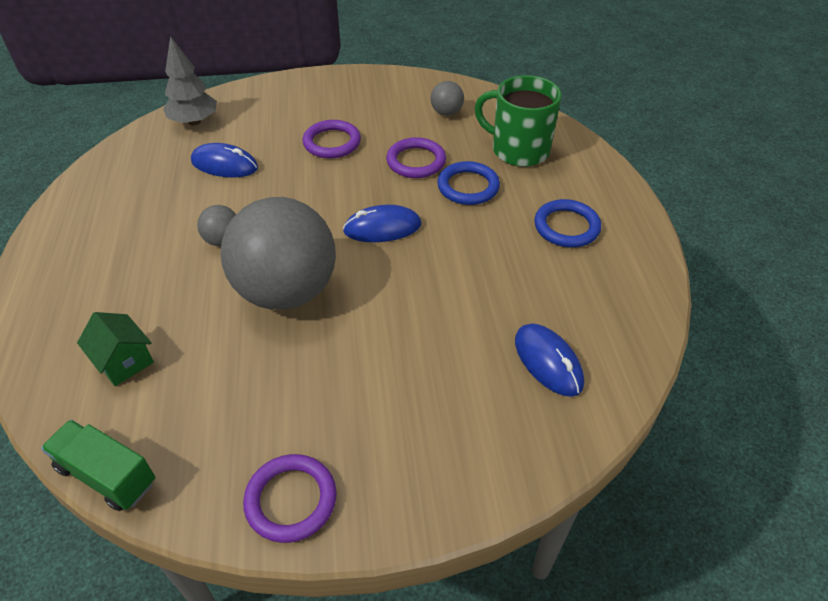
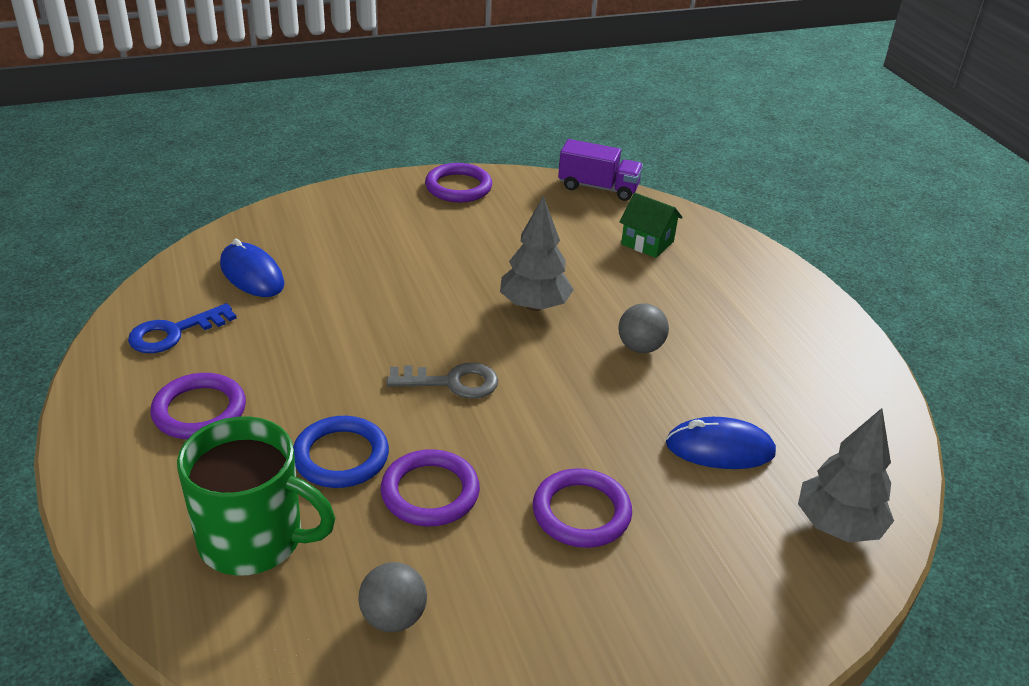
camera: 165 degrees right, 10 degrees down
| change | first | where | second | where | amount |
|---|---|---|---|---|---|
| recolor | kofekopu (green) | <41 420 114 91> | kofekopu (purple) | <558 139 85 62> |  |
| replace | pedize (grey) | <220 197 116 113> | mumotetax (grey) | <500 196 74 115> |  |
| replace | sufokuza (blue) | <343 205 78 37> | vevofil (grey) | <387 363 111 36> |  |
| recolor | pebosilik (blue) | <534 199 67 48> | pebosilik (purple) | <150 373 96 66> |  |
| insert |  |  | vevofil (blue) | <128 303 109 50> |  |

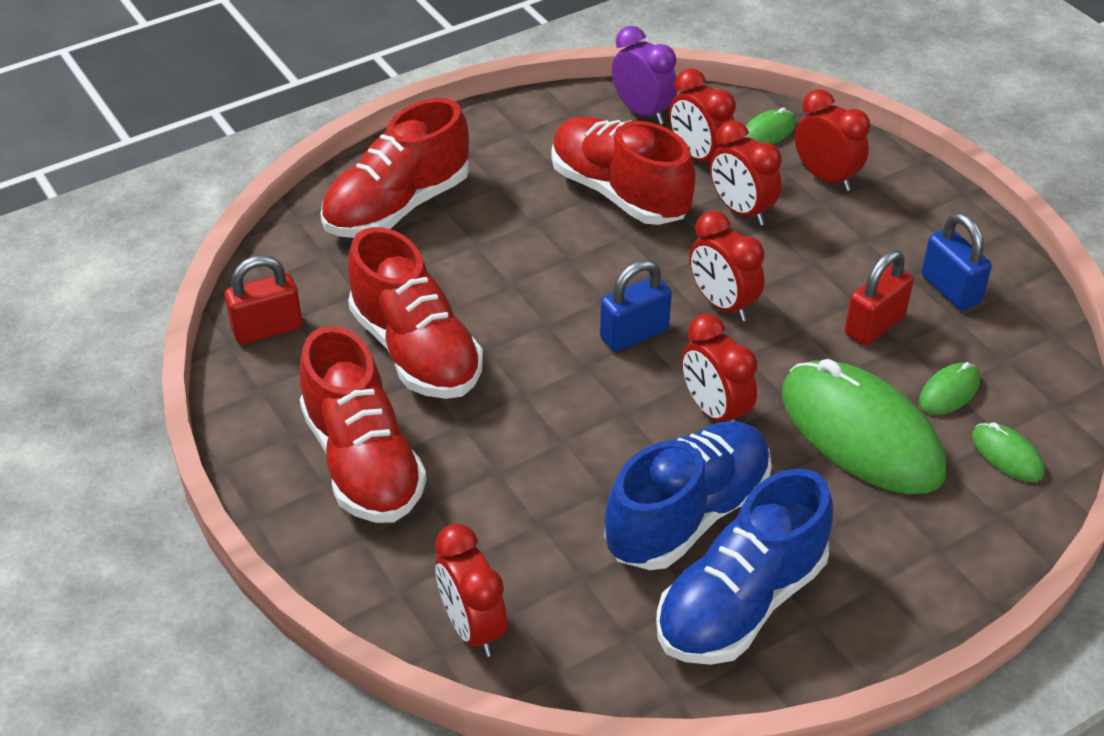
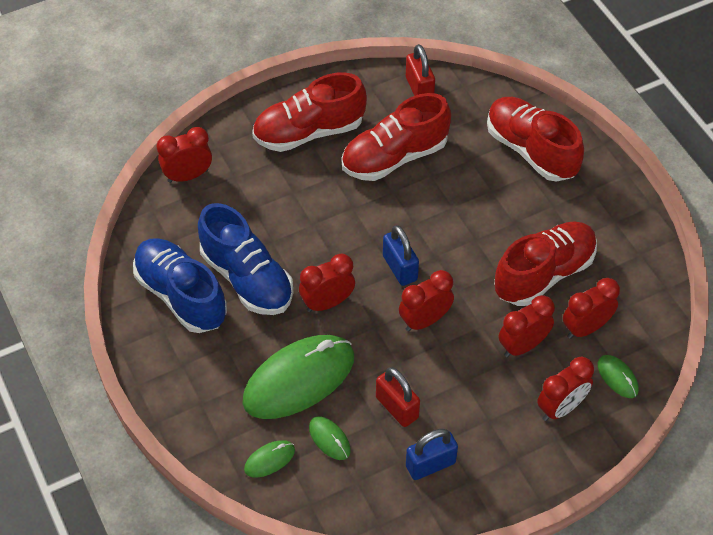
camera: 95 degrees right, 10 degrees up
| change | first | where | second | where | amount |
|---|---|---|---|---|---|
| delete | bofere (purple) | <612 26 65 99> |  |  |  |

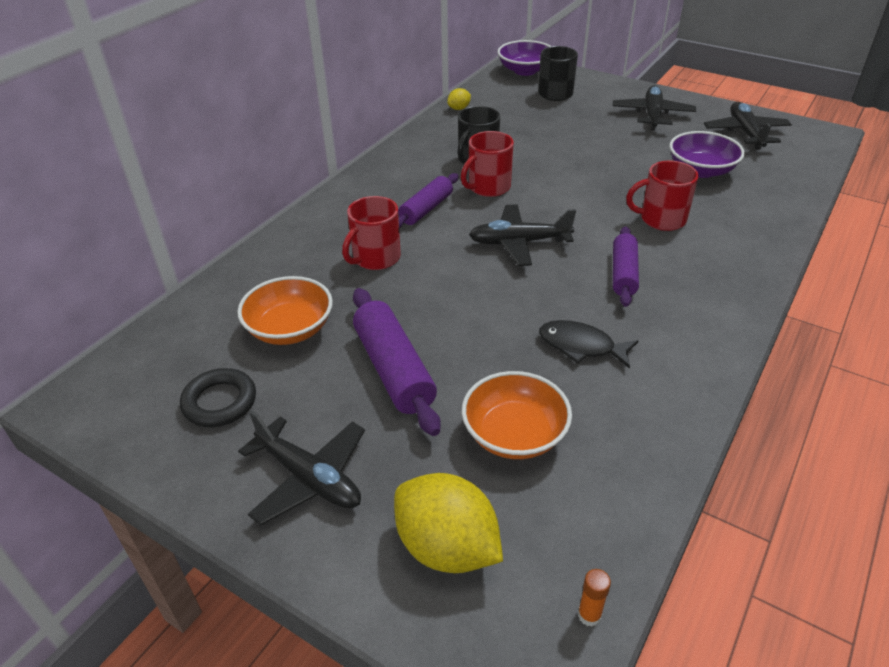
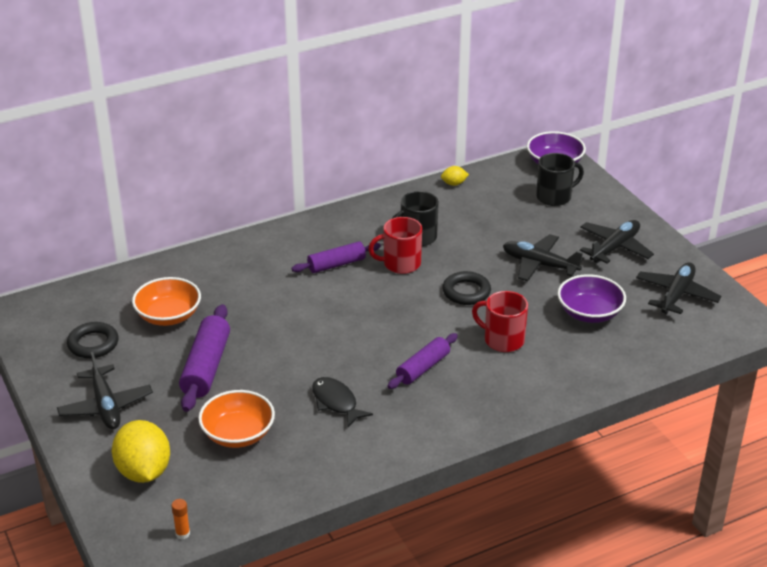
camera: 30 degrees right, 5 degrees down
| change | first | where | second | where | amount |
|---|---|---|---|---|---|
| delete | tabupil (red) | <342 196 59 74> |  |  |  |
| move | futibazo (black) | <469 204 107 62> |  | <503 234 81 47> |  |
| insert |  |  | pebosilik (black) | <443 271 48 34> |  |

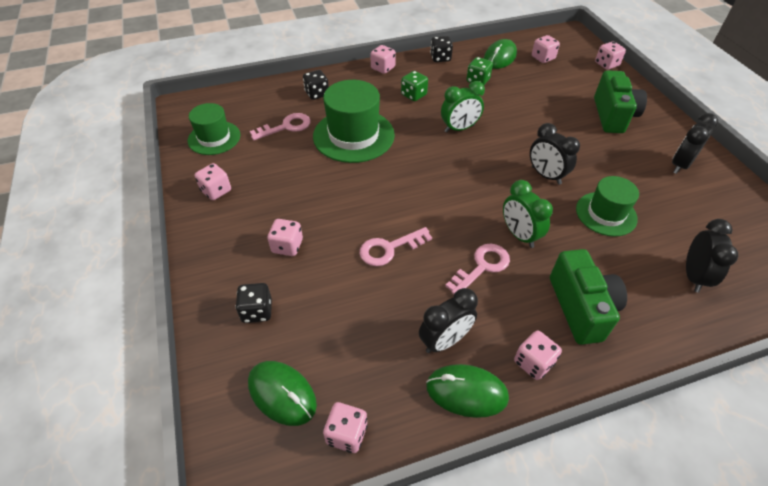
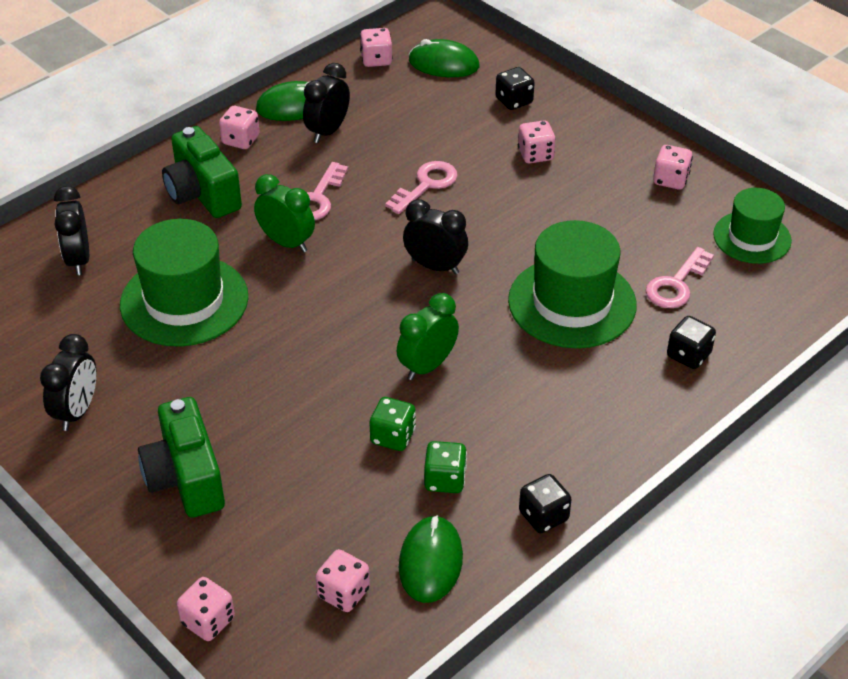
camera: 155 degrees right, 5 degrees down
| change | first | where | second | where | amount |
|---|---|---|---|---|---|
| delete | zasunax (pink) | <371 45 25 29> |  |  |  |
| move | zasunax (green) | <401 71 27 30> |  | <369 397 47 54> |  |
| move | bofere (black) | <530 123 50 62> |  | <403 199 65 75> |  |
| resize | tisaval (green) | <576 176 63 61> |  | <120 219 128 128> | x1.58 |

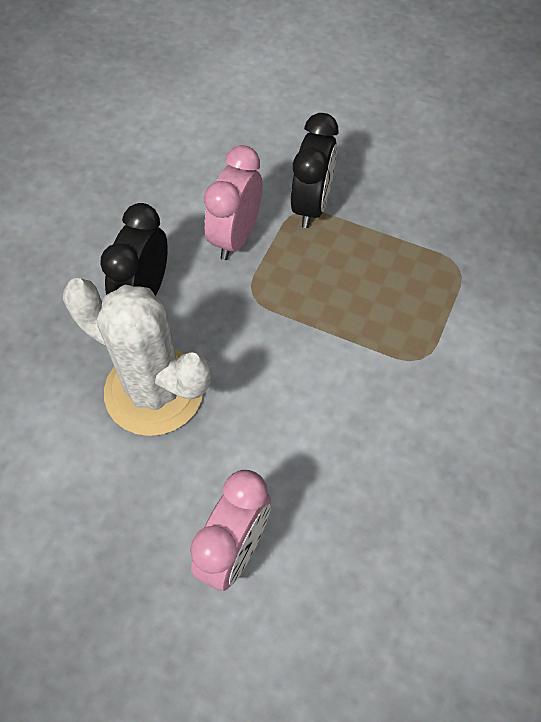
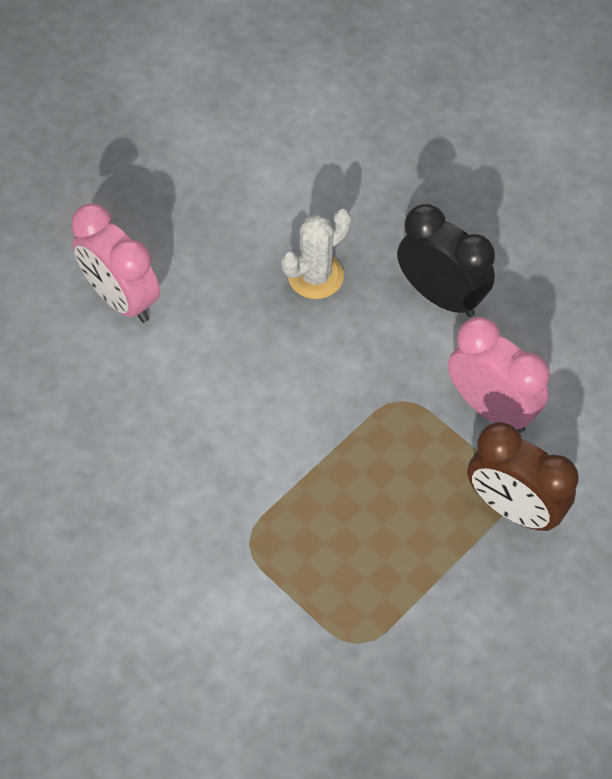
camera: 110 degrees right, 0 degrees up
| change | first | where | second | where | amount |
|---|---|---|---|---|---|
| resize | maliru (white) | <63 278 148 158> |  | <281 209 70 90> | x0.52 |
| recolor | bofere (black) | <291 113 47 115> | bofere (brown) | <467 422 112 109> |  |

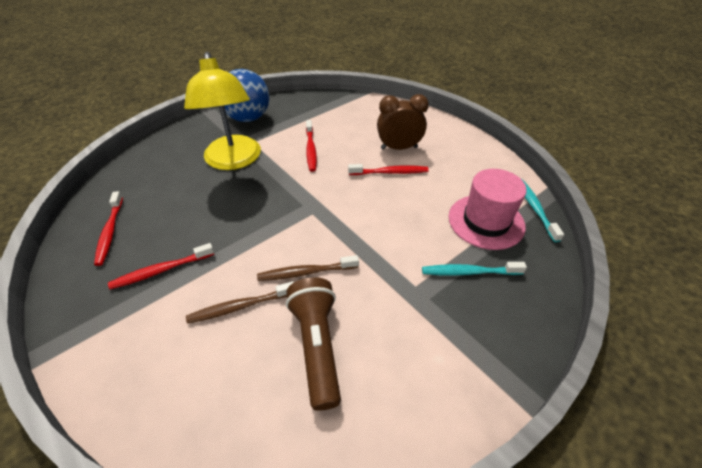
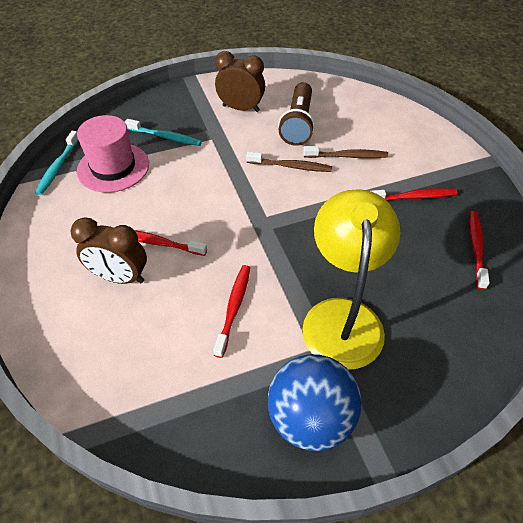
camera: 160 degrees left, 5 degrees up
| change | first | where | second | where | amount |
|---|---|---|---|---|---|
| insert |  |  | bofere (brown) | <215 51 50 61> |  |

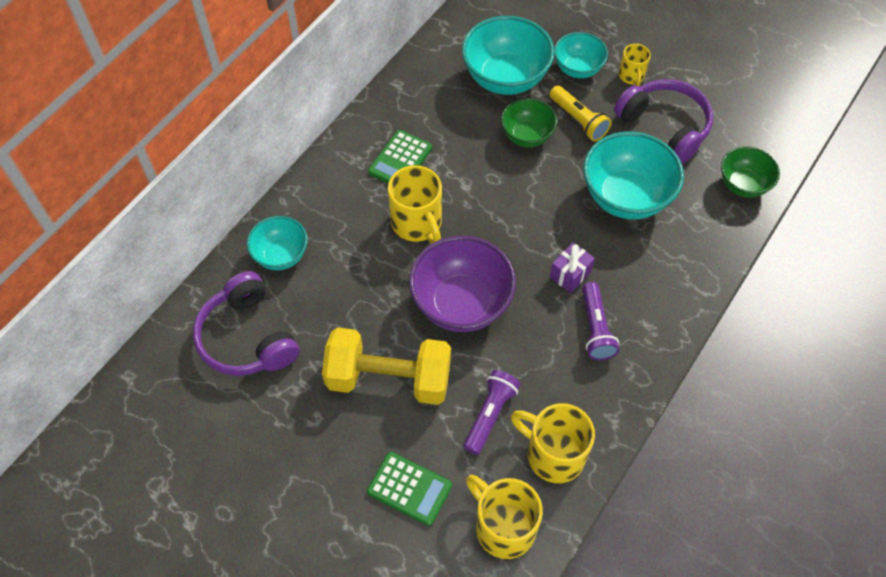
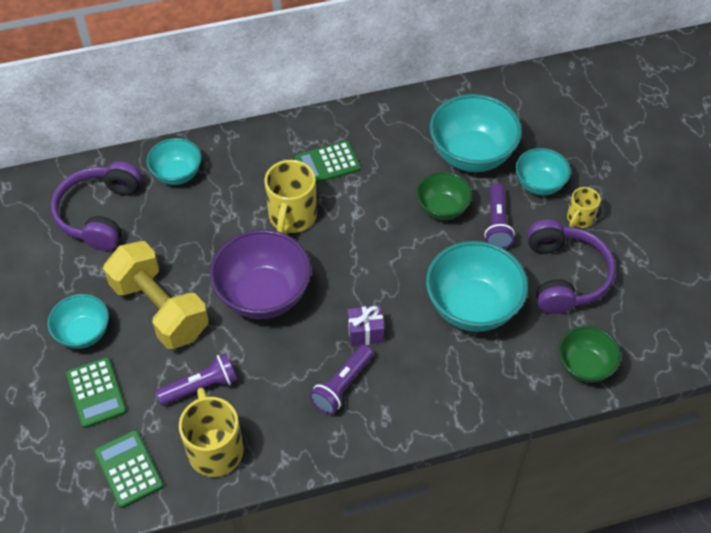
camera: 40 degrees right, 5 degrees down
| change | first | where | second | where | amount |
|---|---|---|---|---|---|
| replace | tabupil (yellow) | <466 475 77 84> | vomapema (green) | <94 430 70 78> |  |
| recolor | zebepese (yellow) | <549 86 62 55> | zebepese (purple) | <484 183 31 66> |  |
| insert |  |  | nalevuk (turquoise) | <48 294 61 55> |  |

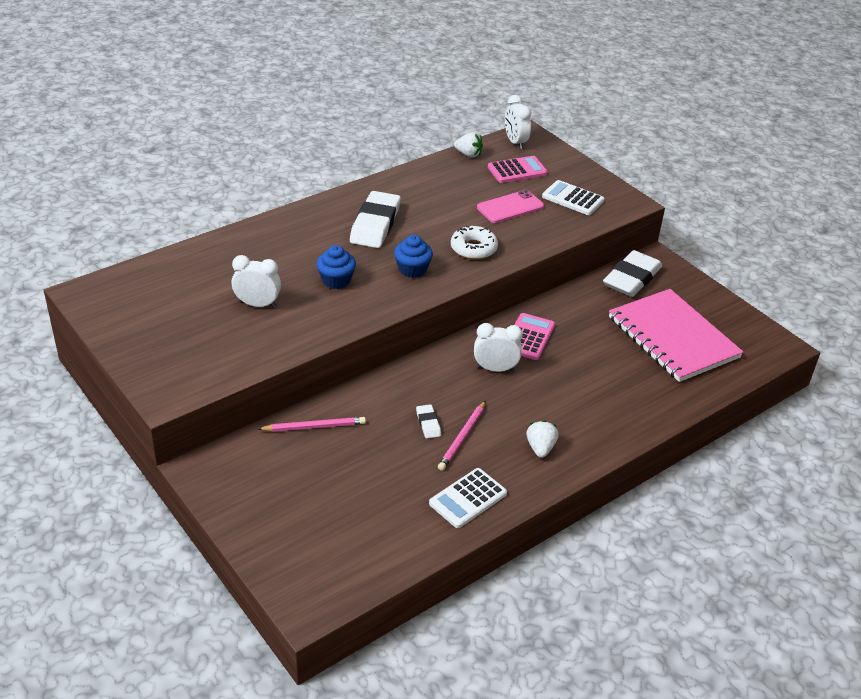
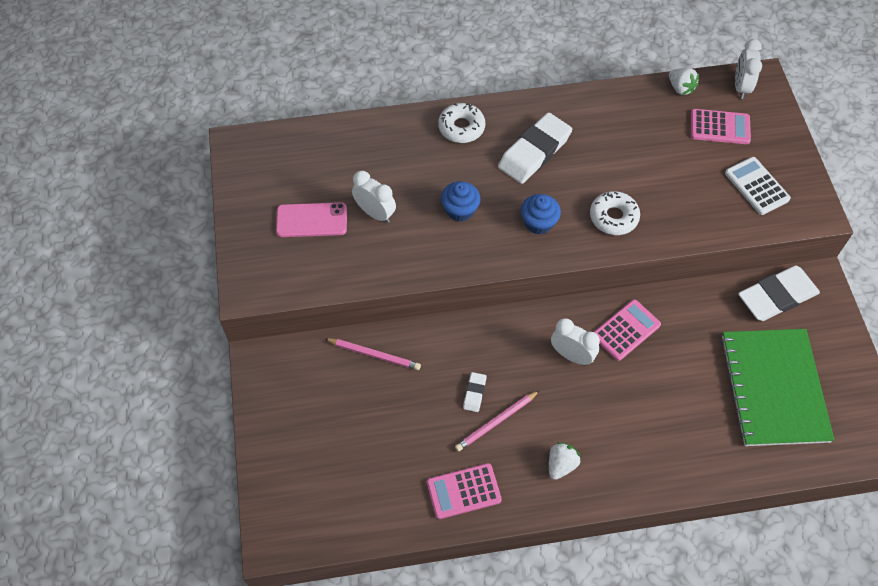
camera: 30 degrees right, 20 degrees up
| change | first | where | second | where | amount |
|---|---|---|---|---|---|
| recolor | vomapema (white) | <429 468 78 60> | vomapema (pink) | <427 463 75 56> |  |
| move | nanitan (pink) | <477 190 67 33> |  | <276 202 71 35> |  |
| recolor | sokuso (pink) | <609 289 134 93> | sokuso (green) | <721 329 113 117> |  |
| insert |  |  | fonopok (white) | <438 103 47 40> |  |

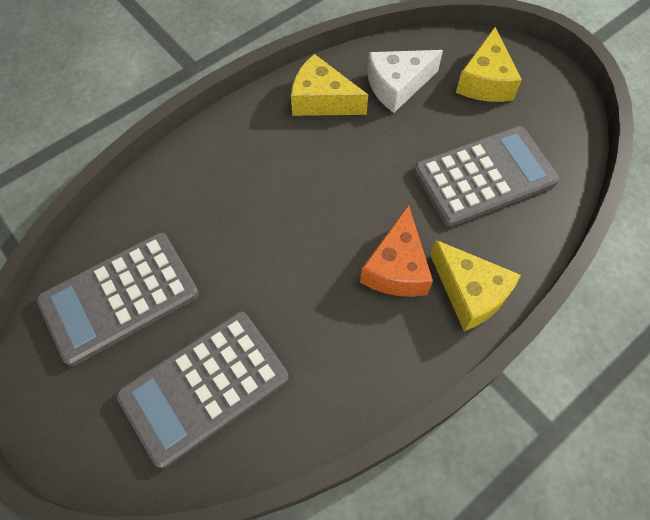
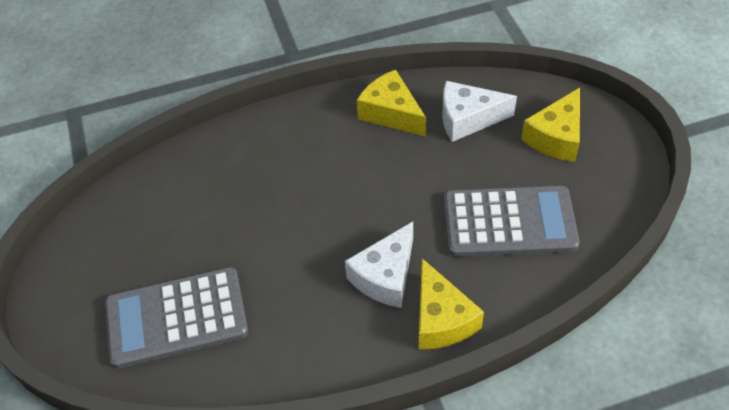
camera: 25 degrees right, 10 degrees down
| change | first | where | second | where | amount |
|---|---|---|---|---|---|
| delete | vomapema (grey) | <36 233 163 133> |  |  |  |
| recolor | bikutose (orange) | <360 205 73 92> | bikutose (white) | <345 222 68 86> |  |

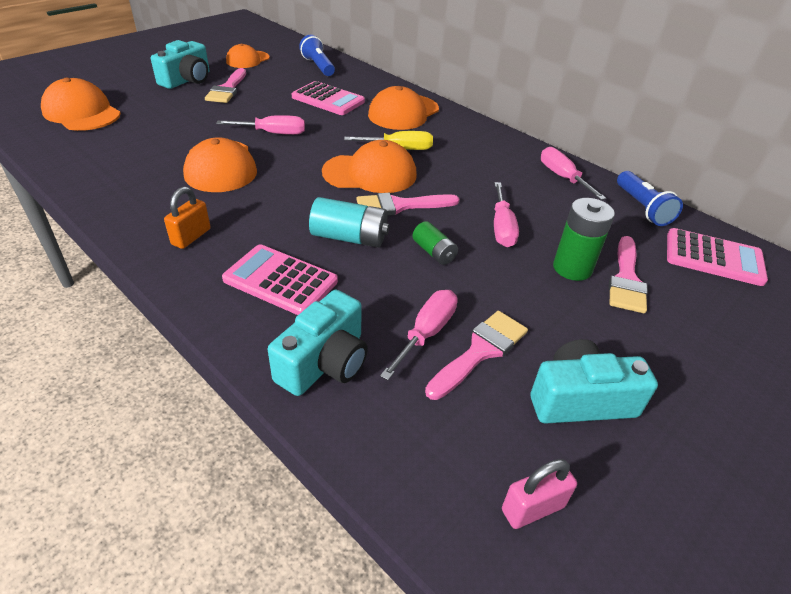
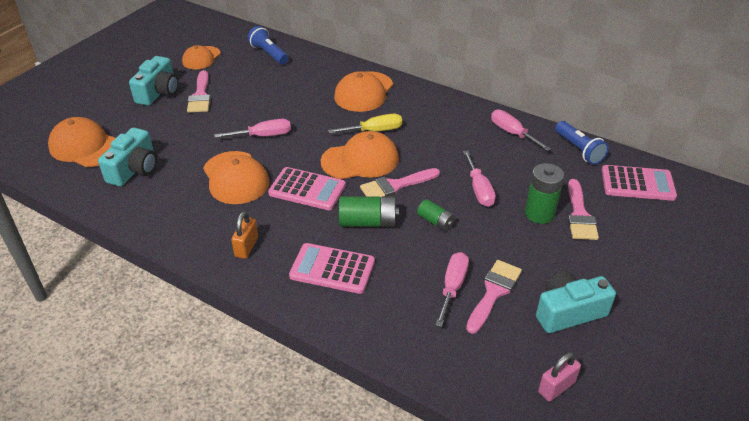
camera: 10 degrees left, 0 degrees up
| change | first | where | second | where | amount |
|---|---|---|---|---|---|
| move | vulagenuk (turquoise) | <268 290 100 106> |  | <98 128 59 58> |  |
| move | vomapema (pink) | <292 81 73 34> |  | <268 167 78 43> |  |
| recolor | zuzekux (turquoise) | <309 197 80 51> | zuzekux (green) | <339 196 60 31> |  |

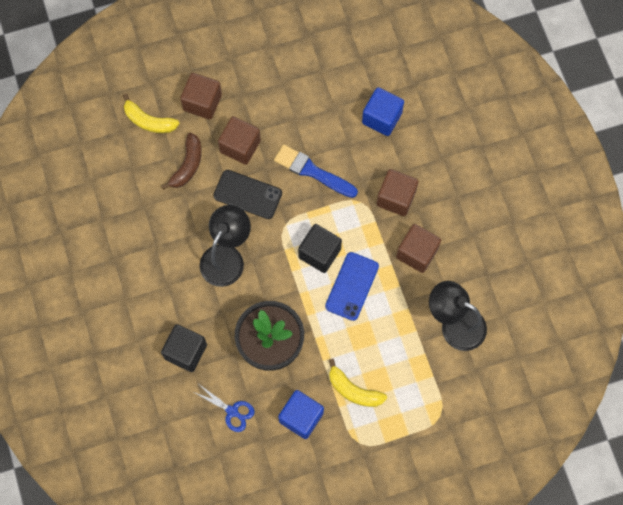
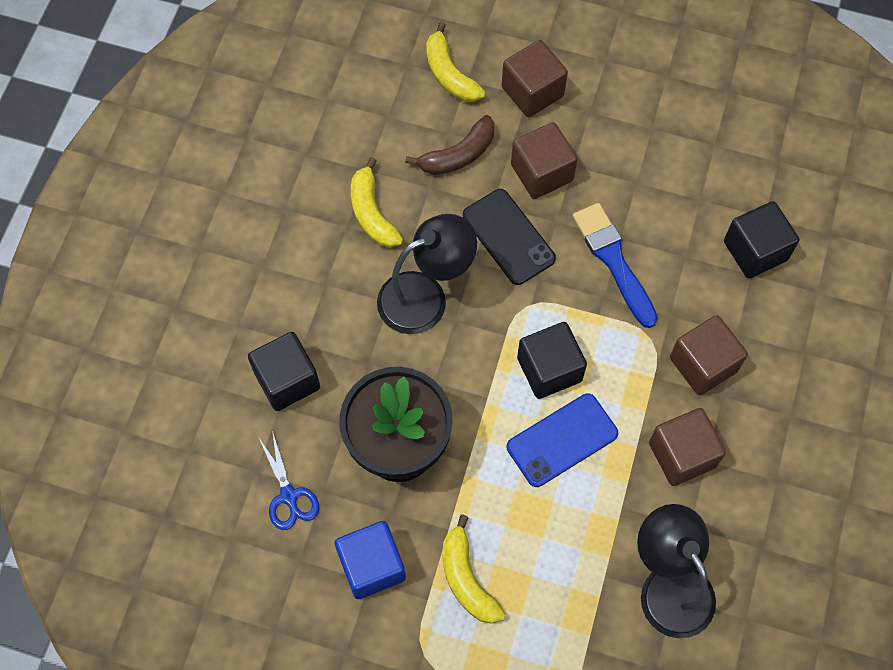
camera: 35 degrees right, 5 degrees down
| change | first | where | second | where | amount |
|---|---|---|---|---|---|
| recolor | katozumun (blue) | <362 87 42 49> | katozumun (black) | <724 201 75 77> |  |
| insert |  |  | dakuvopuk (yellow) | <351 157 52 91> |  |

